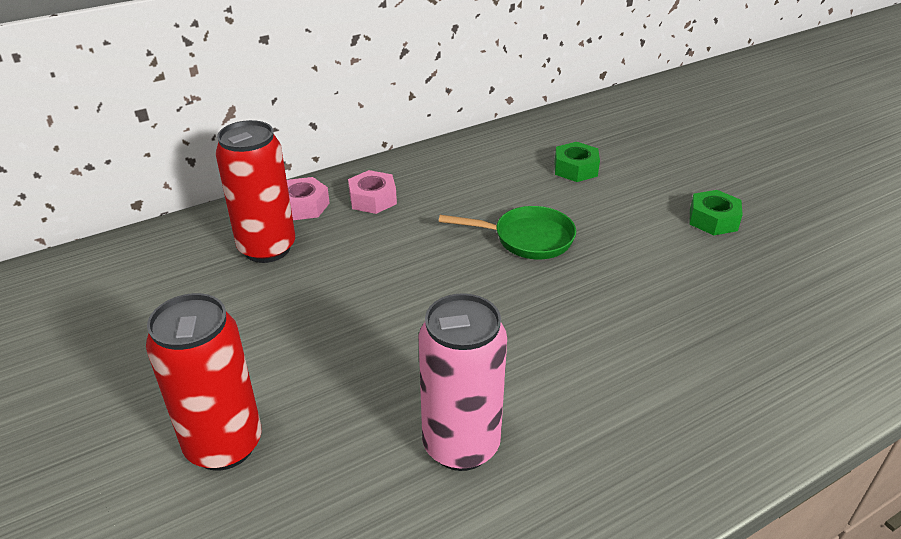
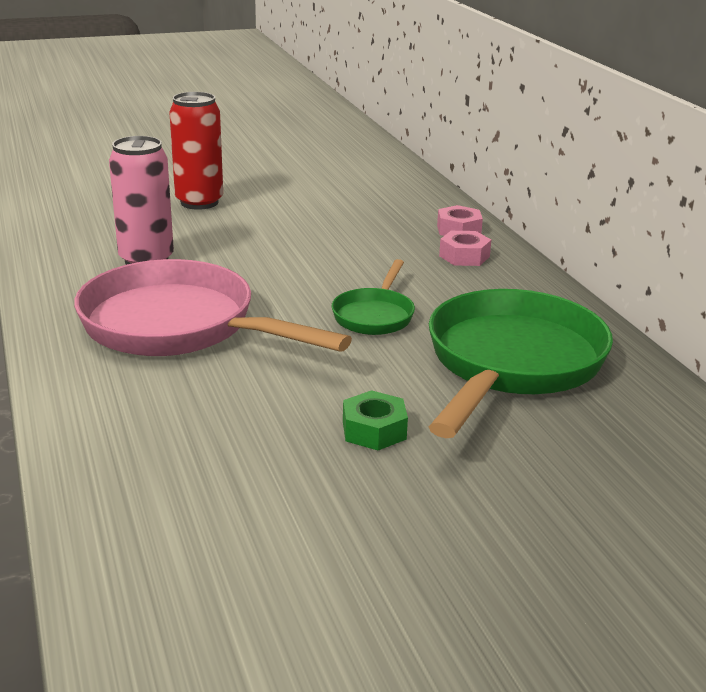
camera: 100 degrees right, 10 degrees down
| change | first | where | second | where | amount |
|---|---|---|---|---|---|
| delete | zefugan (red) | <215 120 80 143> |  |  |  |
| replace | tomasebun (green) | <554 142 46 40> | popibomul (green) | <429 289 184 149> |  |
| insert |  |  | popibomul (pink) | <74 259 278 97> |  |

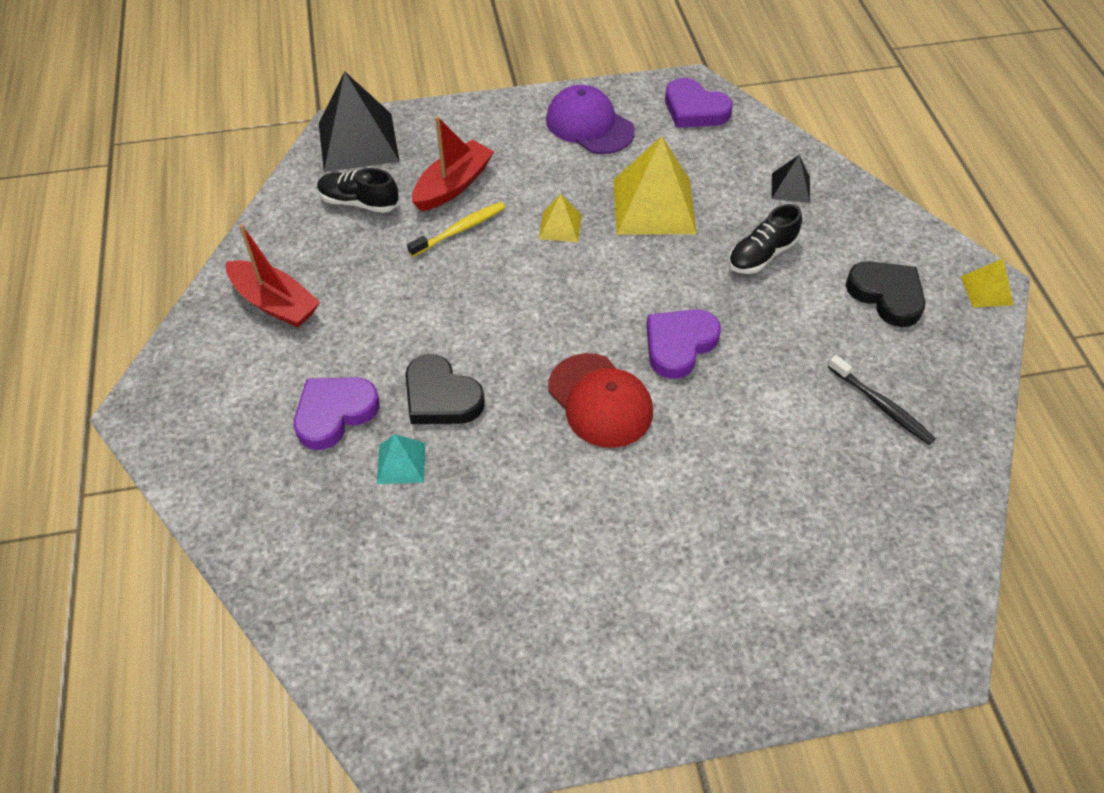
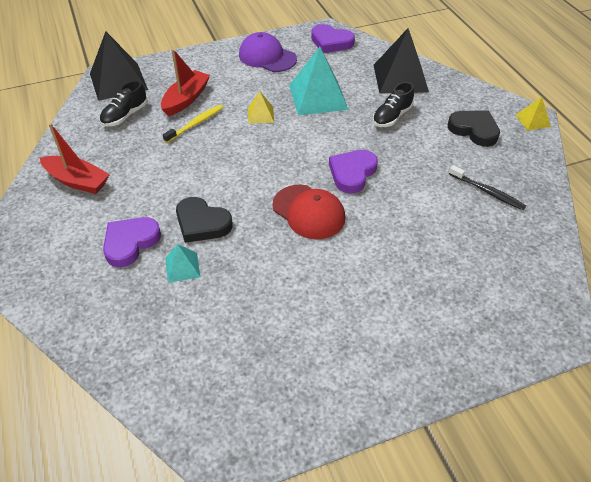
camera: 10 degrees left, 5 degrees down
| change | first | where | second | where | amount |
|---|---|---|---|---|---|
| rotate | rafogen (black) | <317 168 82 45> |  | <100 80 48 46> | 60 degrees counterclockwise |
| recolor | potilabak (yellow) | <613 136 84 99> | potilabak (turquoise) | <289 47 60 69> |  |
| resize | potilabak (black) | <772 155 38 48> |  | <374 28 55 66> | x2.03 |

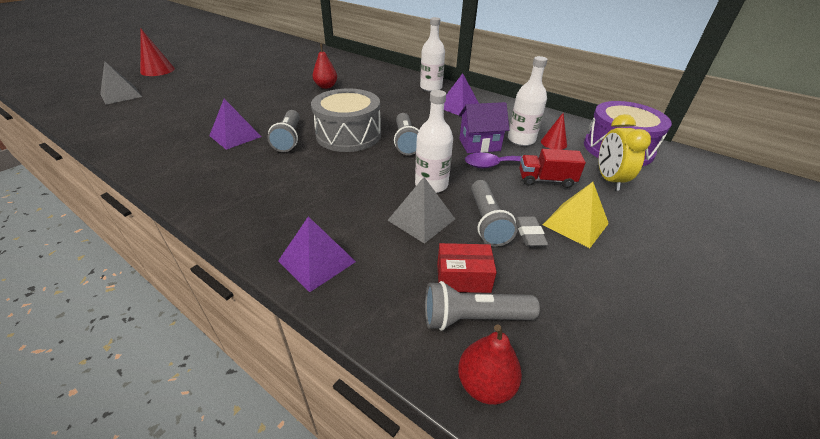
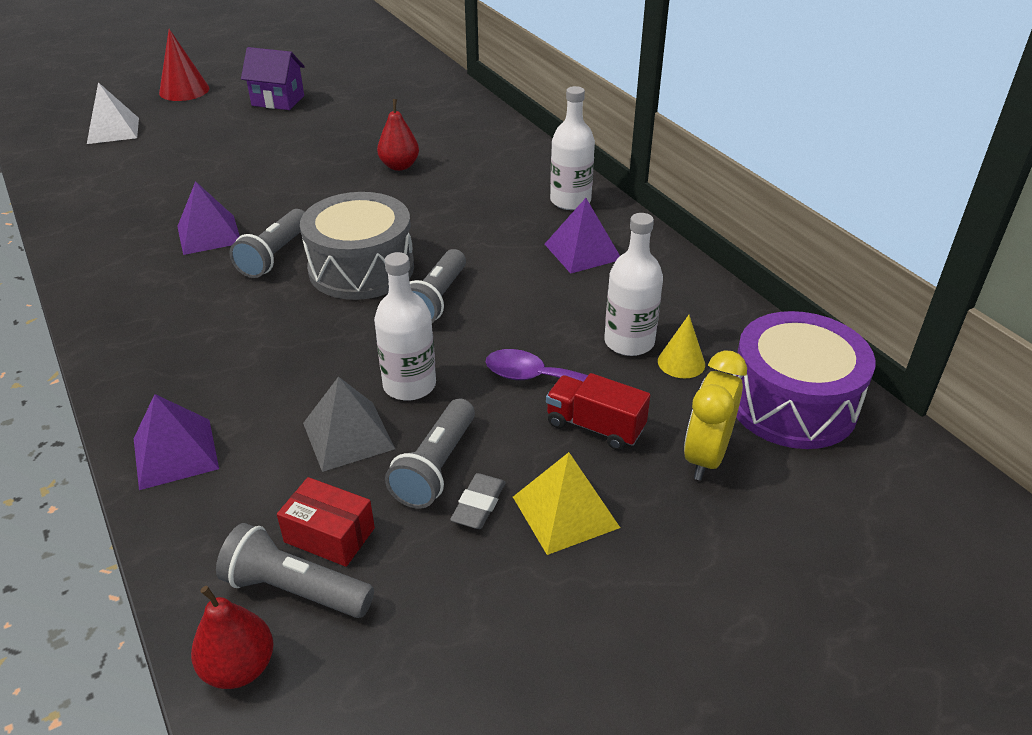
camera: 25 degrees right, 0 degrees up
| change | first | where | second | where | amount |
|---|---|---|---|---|---|
| recolor | potilabak (grey) | <100 61 42 44> | potilabak (white) | <87 82 52 62> |  |
| move | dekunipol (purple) | <459 102 50 51> |  | <241 47 64 63> |  |
| recolor | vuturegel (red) | <541 113 26 37> | vuturegel (yellow) | <658 315 47 63> |  |

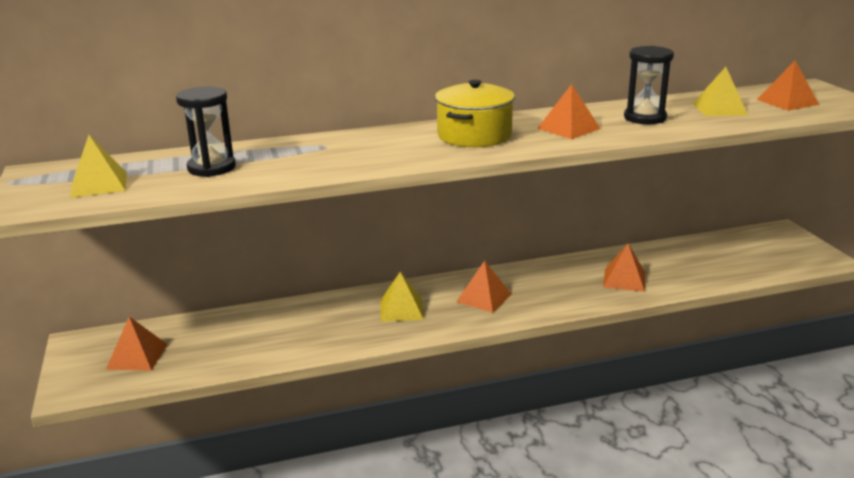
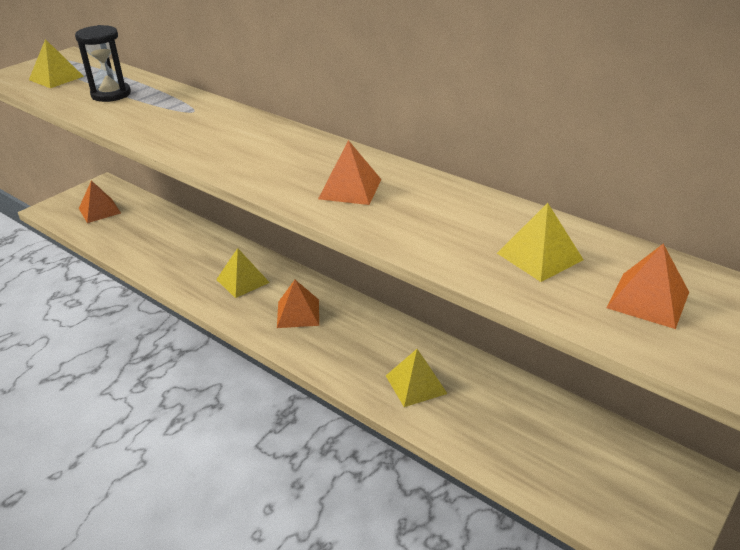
camera: 55 degrees right, 10 degrees up
| change | first | where | second | where | amount |
|---|---|---|---|---|---|
| delete | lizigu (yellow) | <435 80 80 67> |  |  |  |
| recolor | potilabak (orange) | <603 244 42 48> | potilabak (yellow) | <386 349 62 58> |  |
| delete | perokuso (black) | <624 46 50 78> |  |  |  |

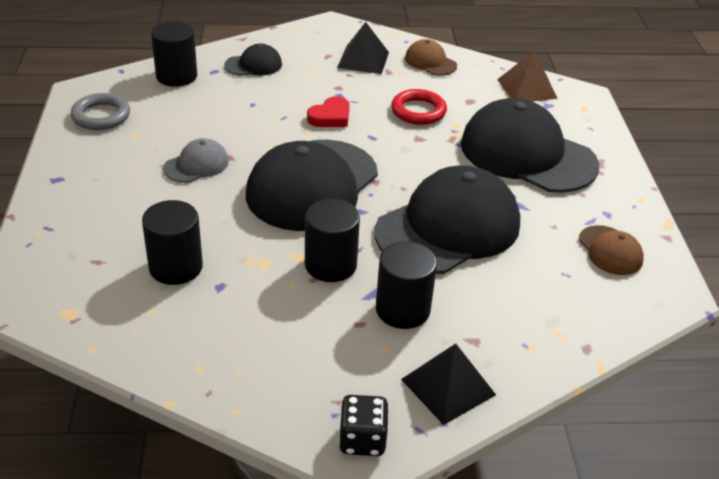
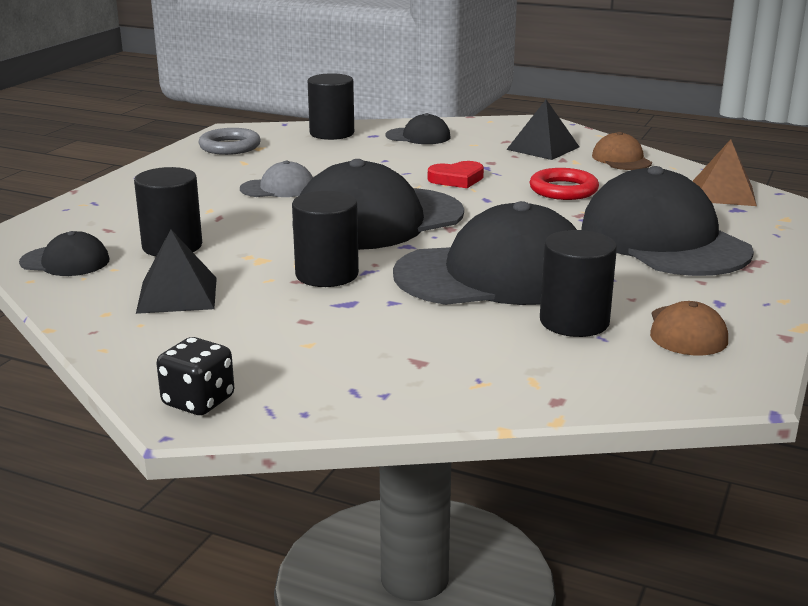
camera: 30 degrees right, 15 degrees down
| change | first | where | second | where | amount |
|---|---|---|---|---|---|
| move | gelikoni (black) | <376 241 61 88> |  | <540 230 77 107> |  |
| move | potilabak (black) | <401 343 95 82> |  | <136 230 81 84> |  |
| insert |  |  | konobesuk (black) | <19 231 91 45> |  |

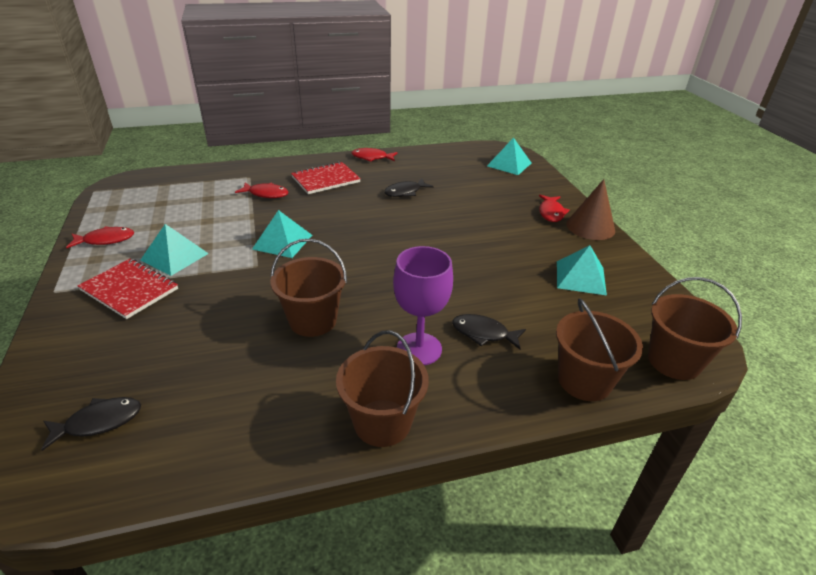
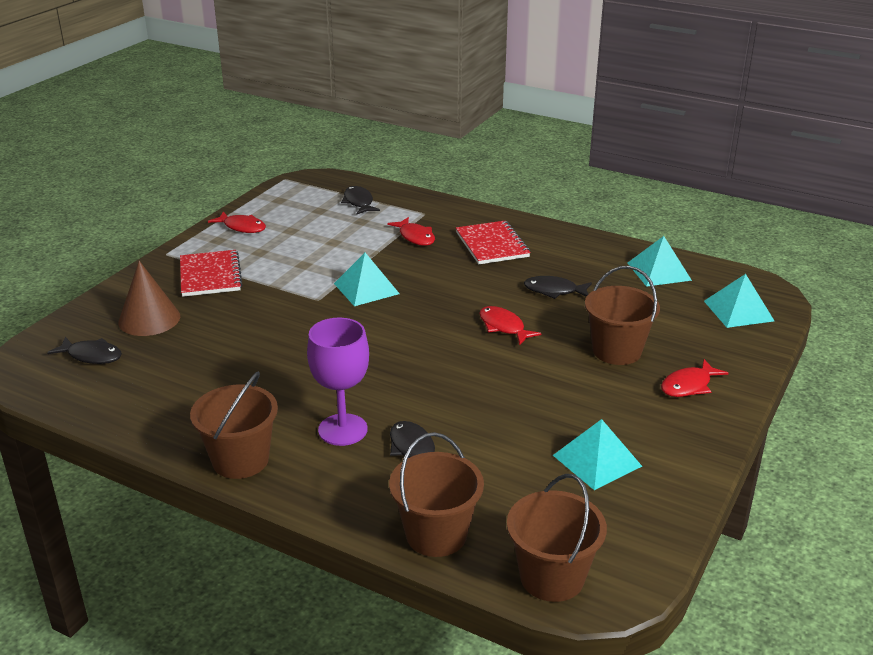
camera: 45 degrees right, 5 degrees down
| change | first | where | second | where | amount |
|---|---|---|---|---|---|
| move | potilabak (turquoise) | <140 224 69 52> |  | <627 236 65 51> |  |
| move | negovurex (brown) | <270 239 77 98> |  | <585 266 75 99> |  |
| rotate | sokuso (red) | <291 162 70 32> |  | <456 221 75 43> | 60 degrees clockwise |
| move | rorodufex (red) | <351 148 47 14> |  | <479 306 63 39> |  |
| move | vuturegel (brown) | <566 179 49 61> |  | <118 261 62 75> |  |
| insert |  |  | rorodufex (black) | <341 186 39 28> |  |

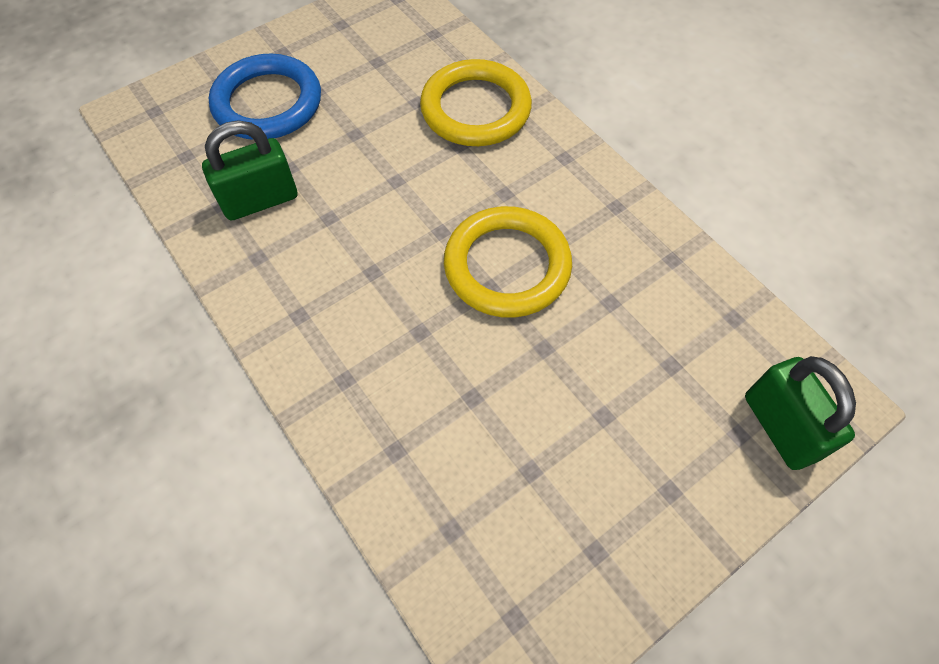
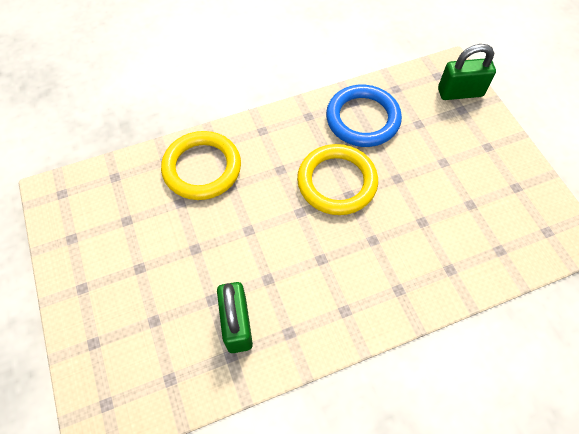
camera: 75 degrees left, 0 degrees up
| change | first | where | second | where | amount |
|---|---|---|---|---|---|
| move | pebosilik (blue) | <209 54 112 86> |  | <326 85 76 62> |  |

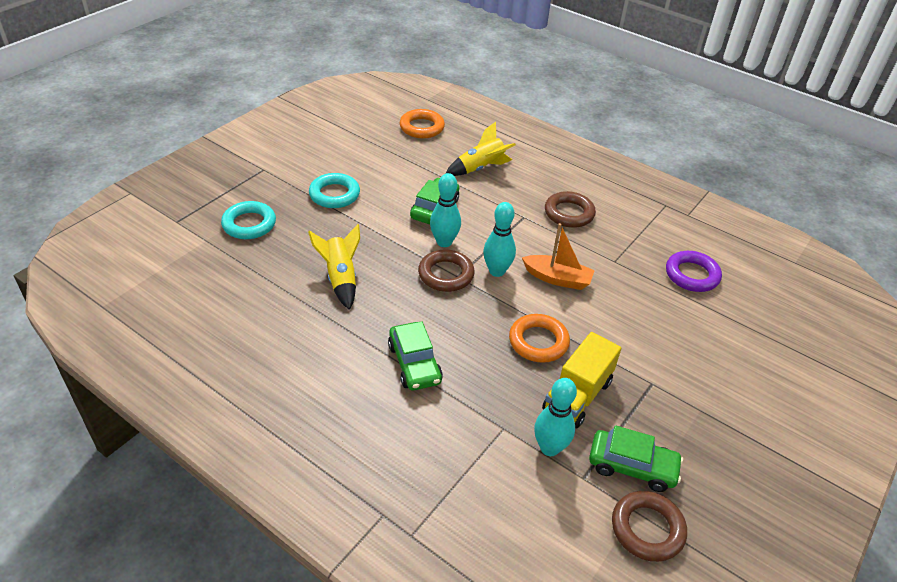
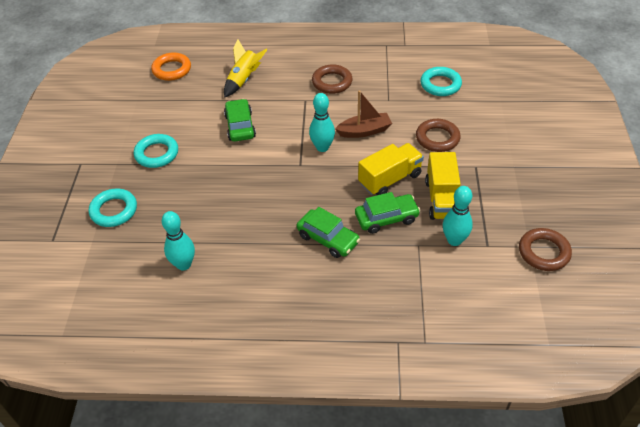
camera: 30 degrees left, 5 degrees up
| change | first | where | second | where | amount |
|---|---|---|---|---|---|
| delete | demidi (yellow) | <308 224 52 86> |  |  |  |
| move | pebosilik (brown) | <418 250 57 42> |  | <416 119 45 33> |  |
| move | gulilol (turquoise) | <430 173 31 74> |  | <162 211 33 60> |  |
| replace | pebosilik (orange) | <509 314 61 49> | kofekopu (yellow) | <358 143 66 52> |  |
| recolor | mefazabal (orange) | <522 223 73 67> | mefazabal (brown) | <335 90 57 48> |  |
| move | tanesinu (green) | <589 425 94 67> |  | <355 192 66 42> |  |
| recolor | pebosilik (purple) | <666 251 56 41> | pebosilik (turquoise) | <420 67 42 29> |  |

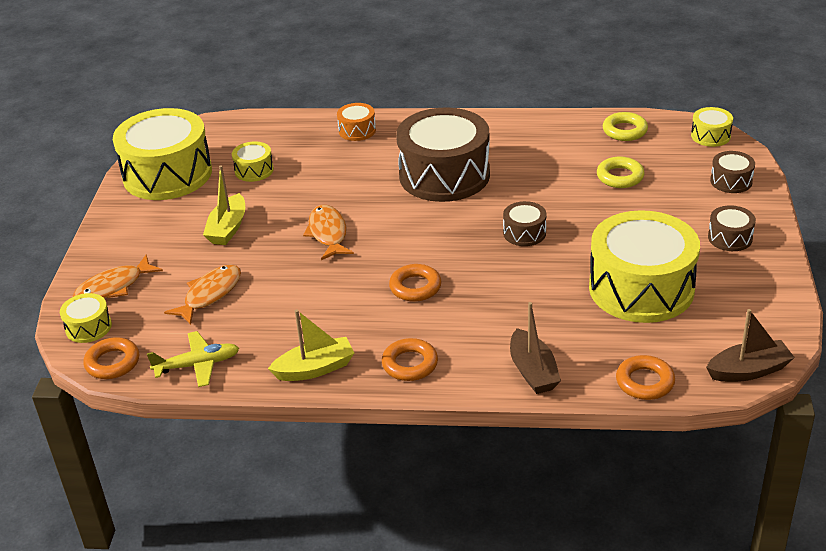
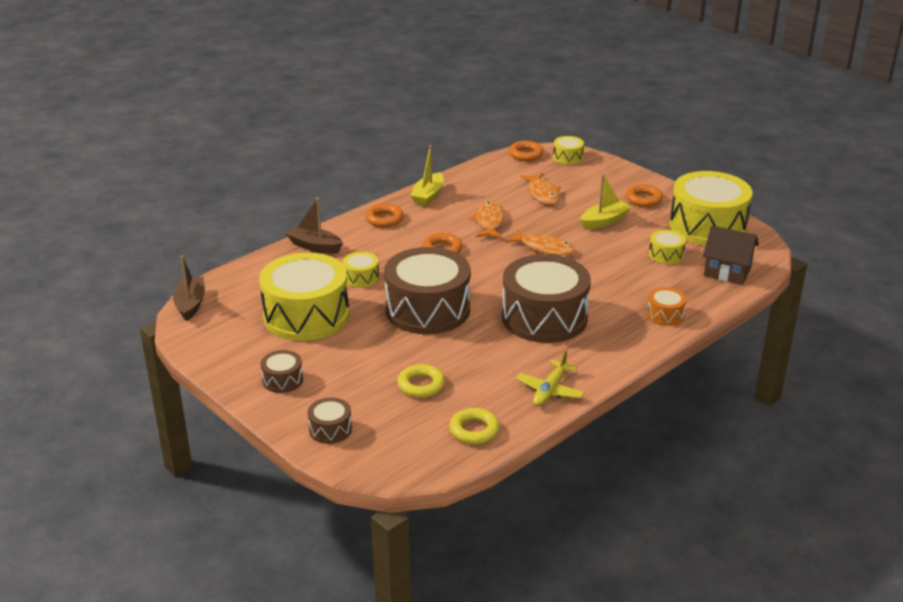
camera: 130 degrees right, 5 degrees down
| change | first | where | second | where | amount |
|---|---|---|---|---|---|
| move | rorodufex (orange) | <73 254 90 45> |  | <470 201 35 37> |  |
| move | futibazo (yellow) | <147 331 92 56> |  | <516 350 69 56> |  |
| rotate | mefazabal (yellow) | <203 165 42 80> |  | <581 174 50 55> | 90 degrees clockwise |
| resize | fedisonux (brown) | <503 201 44 45> |  | <384 247 87 87> | x2.28 |
| move | pebosilik (orange) | <616 355 59 45> |  | <626 184 37 23> |  |
| move | fedisonux (yellow) | <691 107 42 40> |  | <343 252 36 36> |  |
| rotate | mefazabal (brown) | <706 309 89 73> |  | <173 256 32 65> | 150 degrees clockwise |
| insert |  |  | dekunipol (brown) | <703 225 56 60> |  |

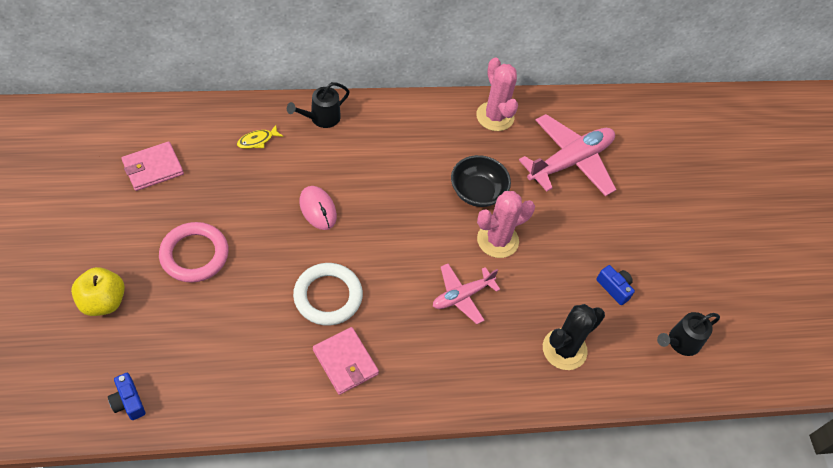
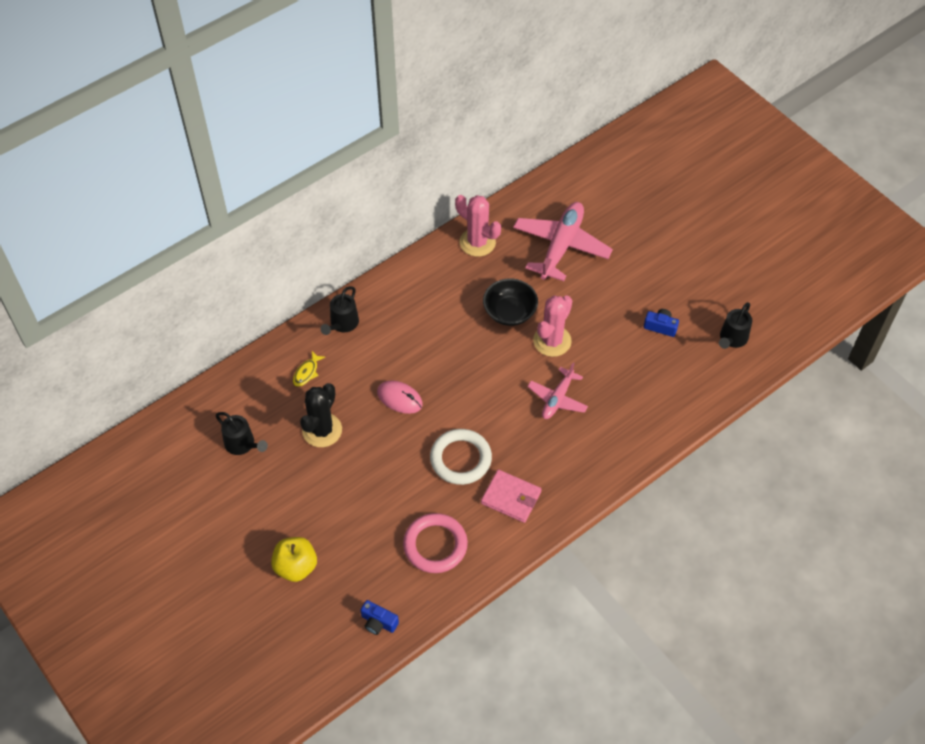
camera: 25 degrees left, 0 degrees up
| change | first | where | second | where | amount |
|---|---|---|---|---|---|
| replace | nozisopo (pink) | <121 142 63 49> | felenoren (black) | <215 412 53 43> |  |
| move | pebosilik (pink) | <159 222 70 61> |  | <403 513 65 60> |  |
| move | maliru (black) | <543 304 62 66> |  | <300 383 42 64> |  |

